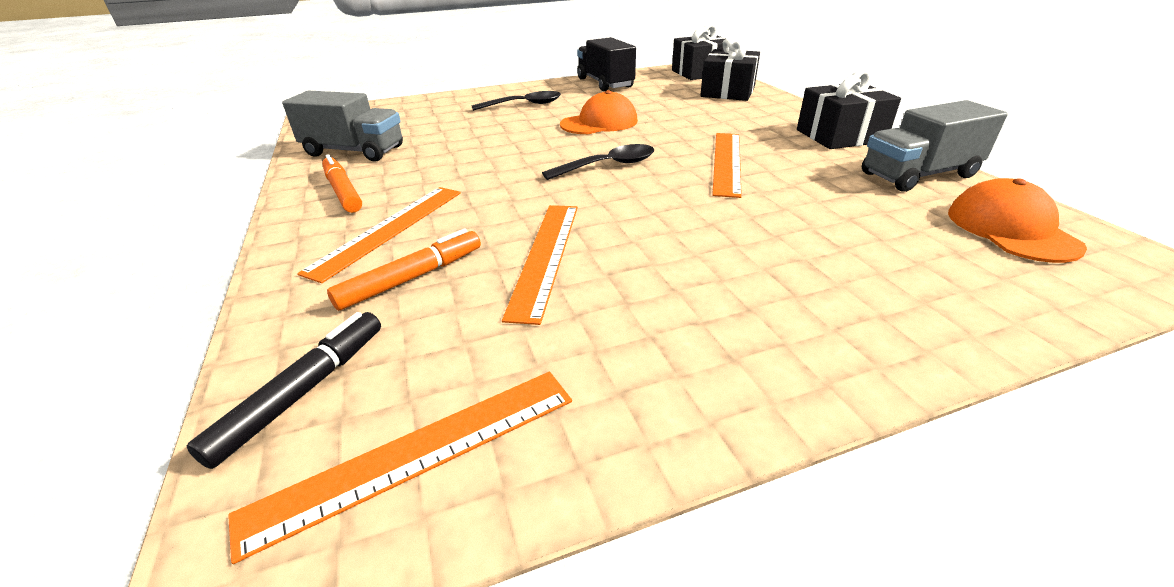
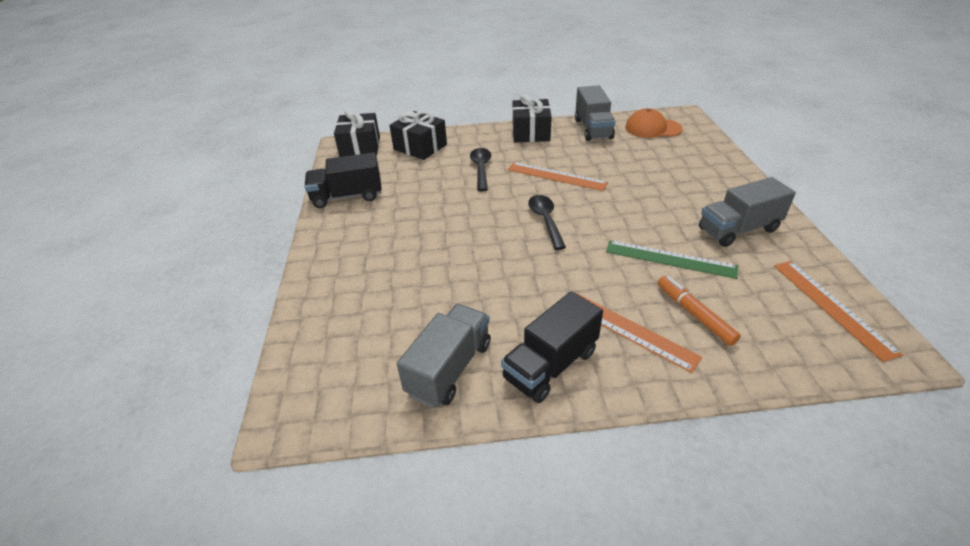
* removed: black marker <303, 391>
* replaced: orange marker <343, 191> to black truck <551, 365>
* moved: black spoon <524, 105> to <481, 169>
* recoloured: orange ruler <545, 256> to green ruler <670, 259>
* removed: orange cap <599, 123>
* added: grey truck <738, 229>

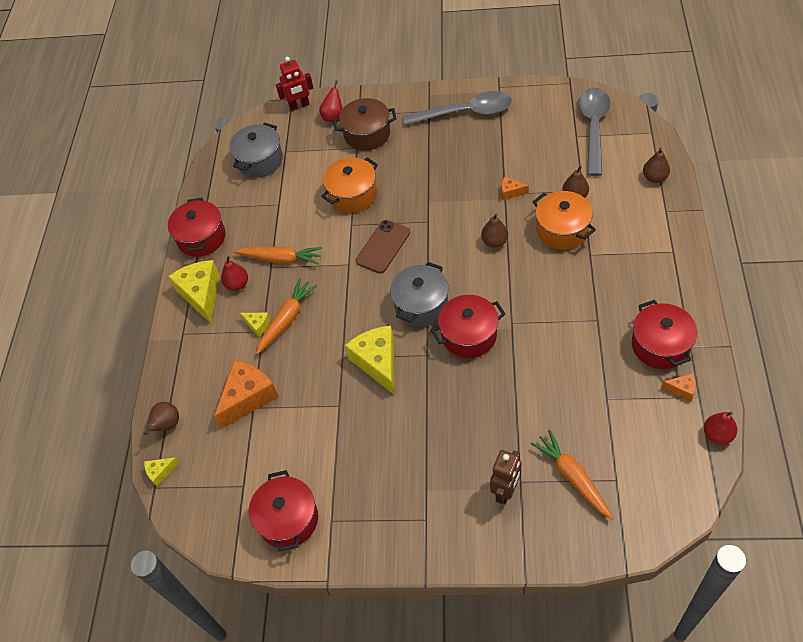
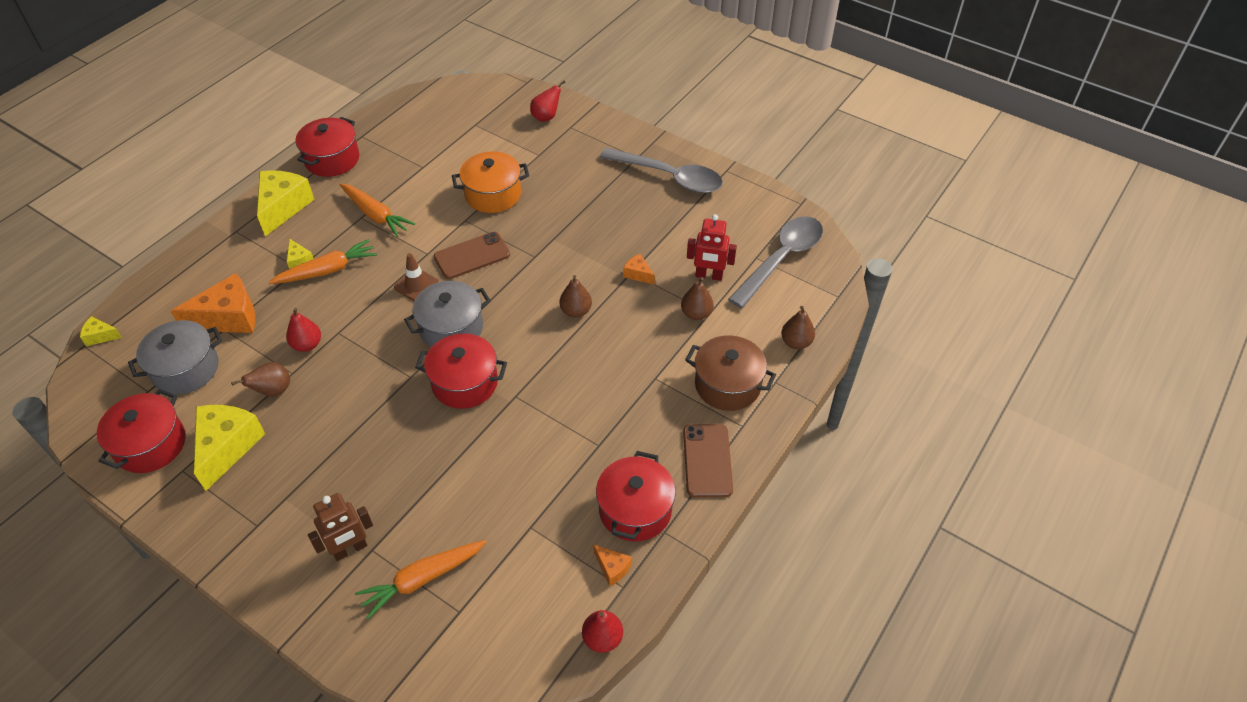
* moved: brown pear <167, 425> to <273, 391>
* moved: red pear <237, 284> to <307, 345>
* moved: grey pot <260, 160> to <186, 369>
* moved: red robot <299, 106> to <709, 276>
* moved: brown pot <367, 134> to <727, 385>
* moved: yellow cheese <377, 362> to <227, 447>
* turned: orange carrot <572, 477> = <422, 579> 120 degrees counterclockwise
* removed: orange pot <562, 230>
* added: brown traffic cone <416, 285>
* added: brown phone <707, 460>

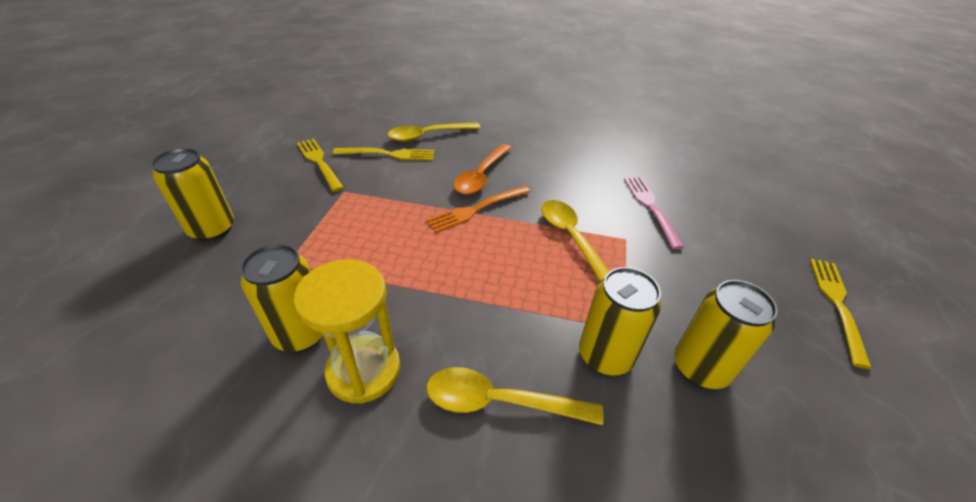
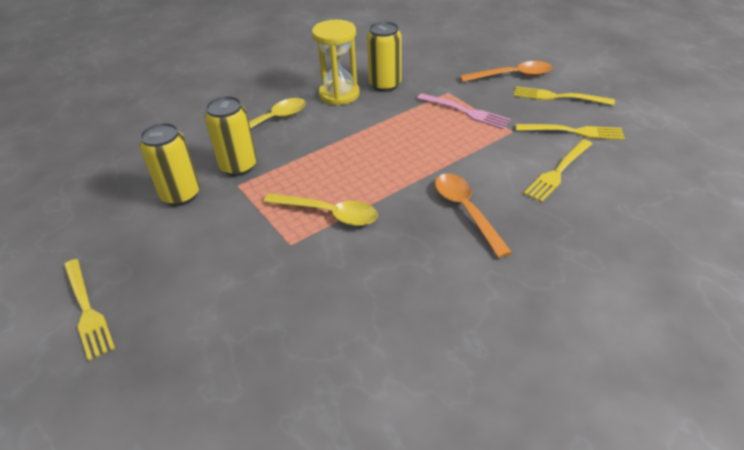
* replaced: yellow can <212, 229> to orange spoon <512, 76>
* removed: yellow spoon <428, 136>
* removed: orange fork <476, 209>
* moved: pink fork <650, 207> to <465, 112>
* added: yellow fork <558, 97>

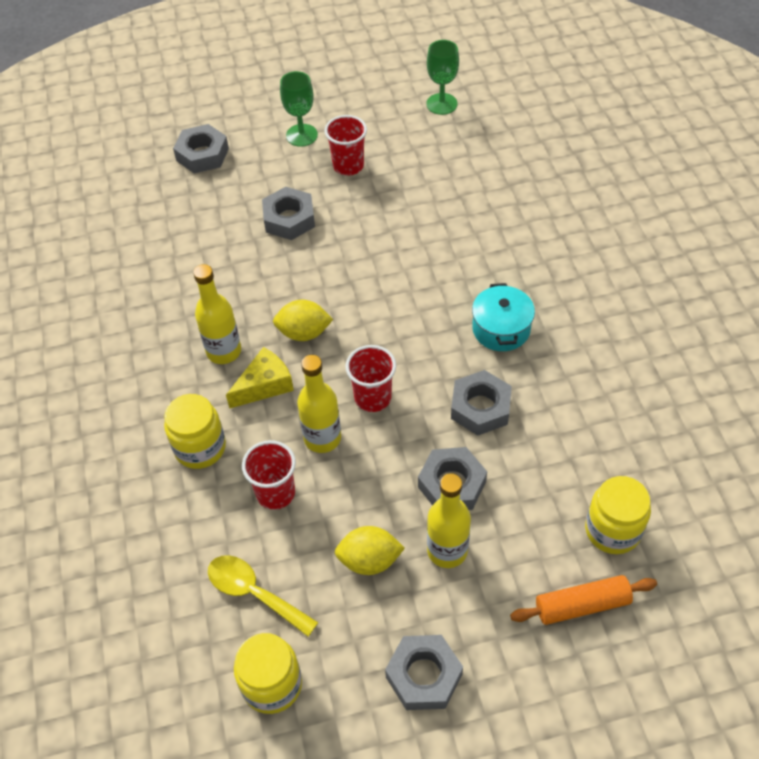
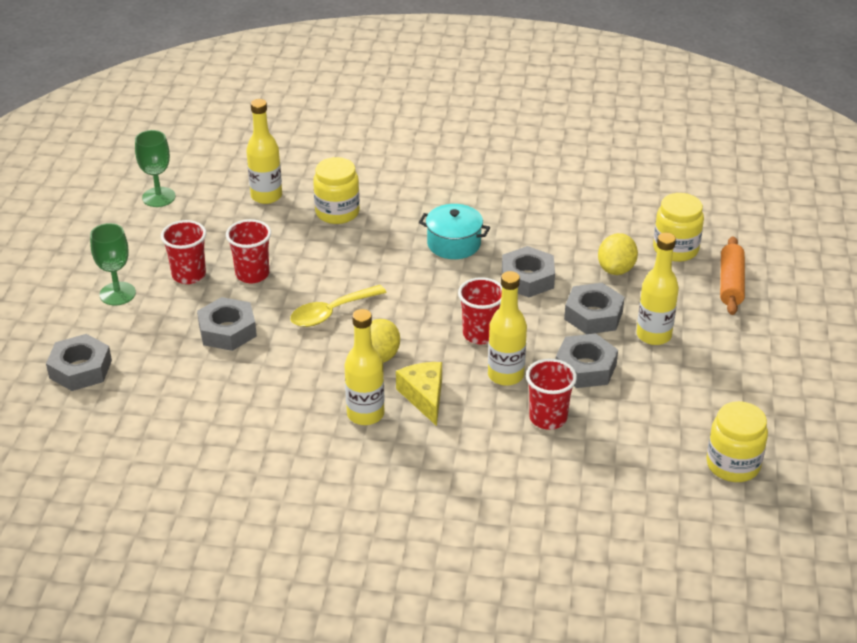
* moved: yellow jar <200, 448> to <337, 212>
* moved: yellow spoon <254, 593> to <331, 312>
* moved: yellow lemon <369, 560> to <616, 269>
* moved: grey nut <423, 676> to <585, 367>
* added: red cup <252, 274>
* added: yellow bottle <266, 196>

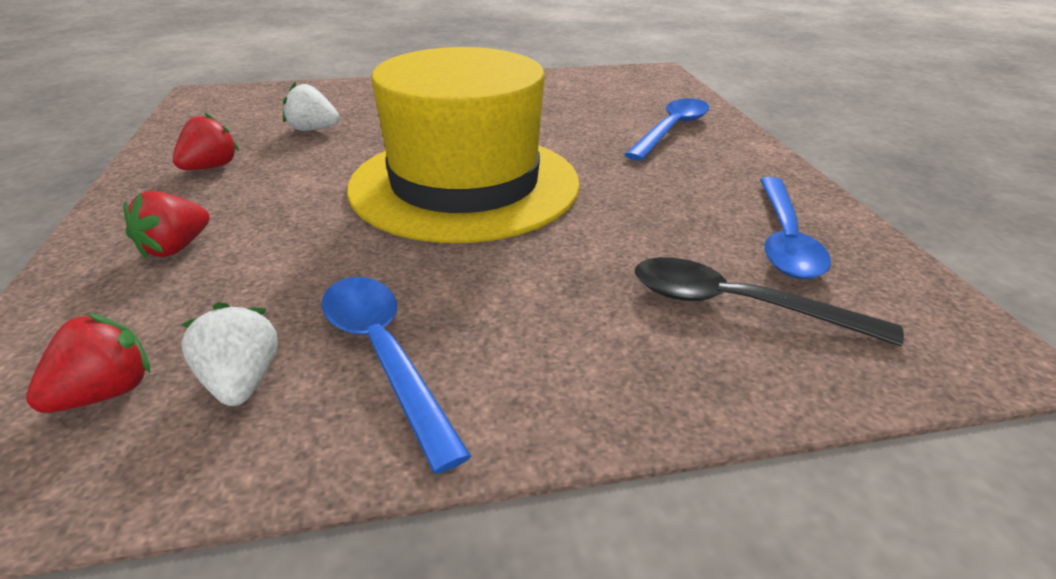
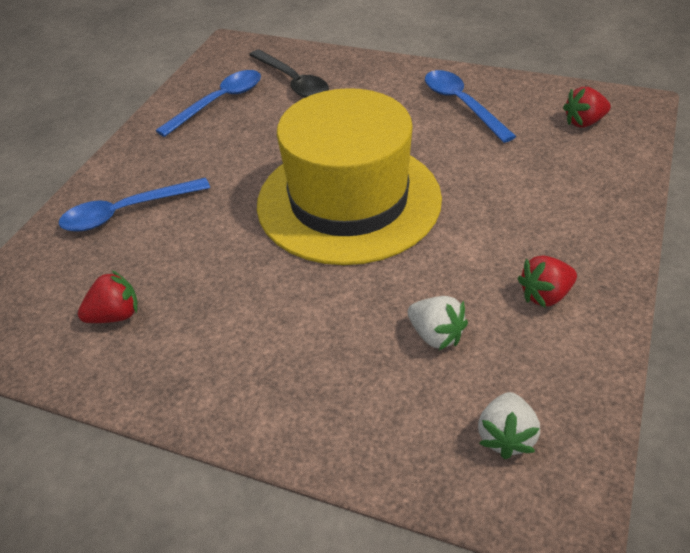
* moved: red strawberry <175, 248> to <115, 315>
* moved: white strawberry <242, 382> to <506, 437>
* turned: blue spoon <384, 356> = <462, 105> 150 degrees clockwise

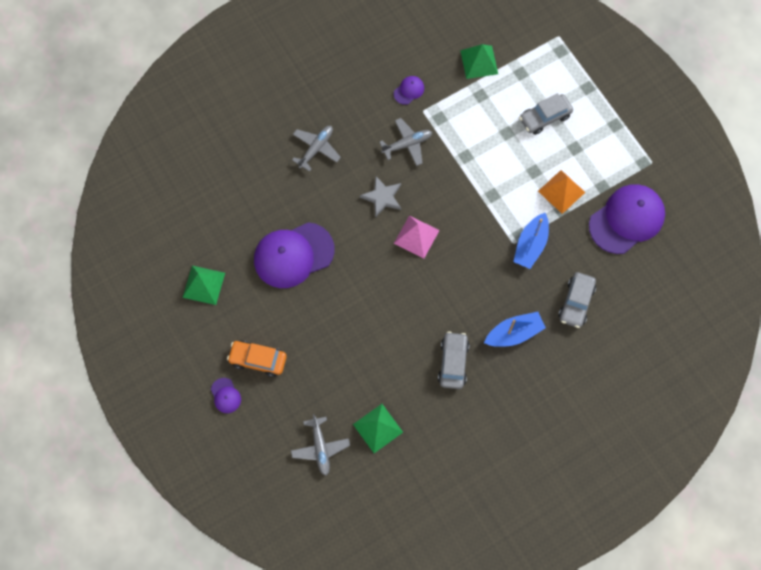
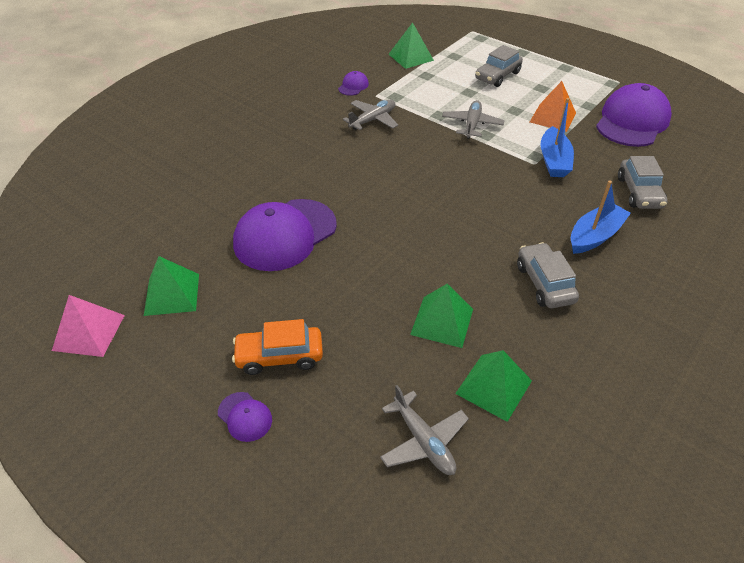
* moved: grey plane <316, 149> to <472, 124>
* removed: grey star <382, 197>
* moved: pink pyramid <416, 237> to <89, 332>
* added: green pyramid <442, 321>

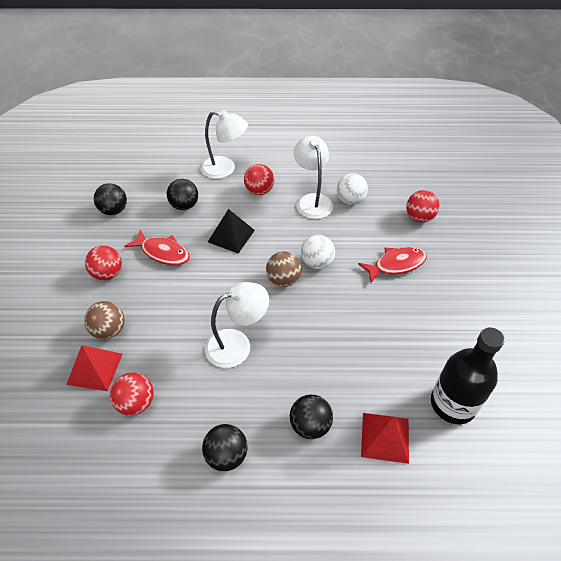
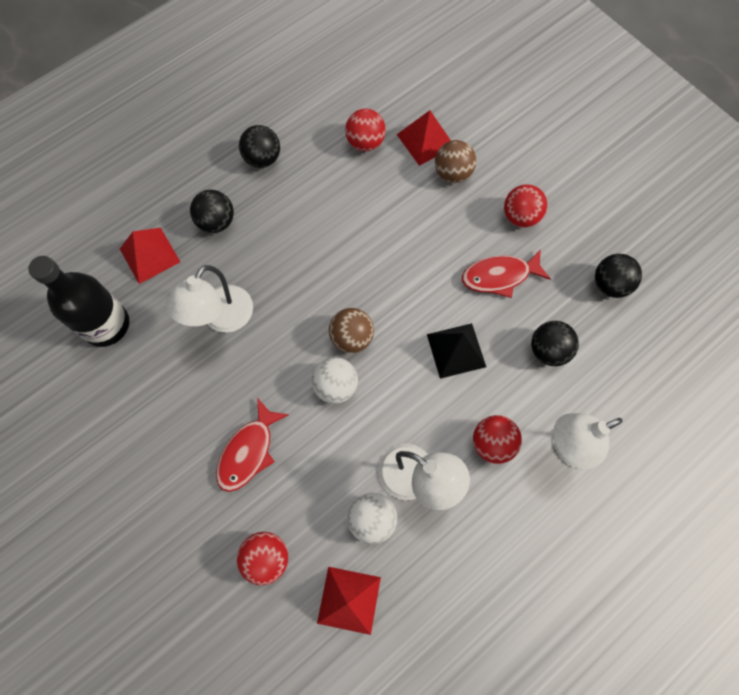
* moved: white lamp <237, 345> to <221, 319>
* added: red pyramid <349, 600>

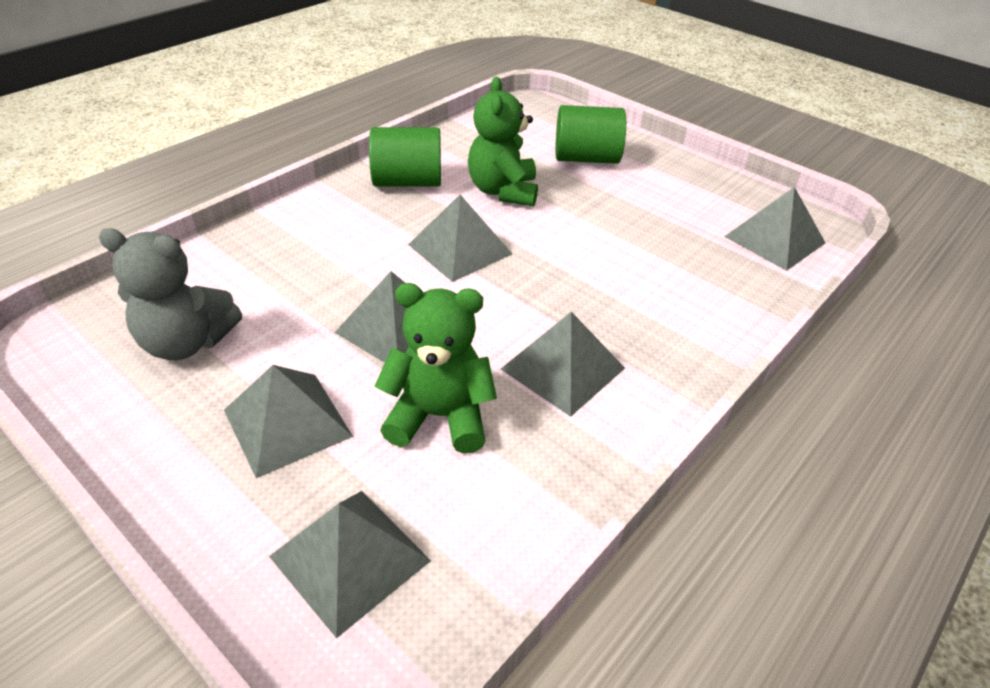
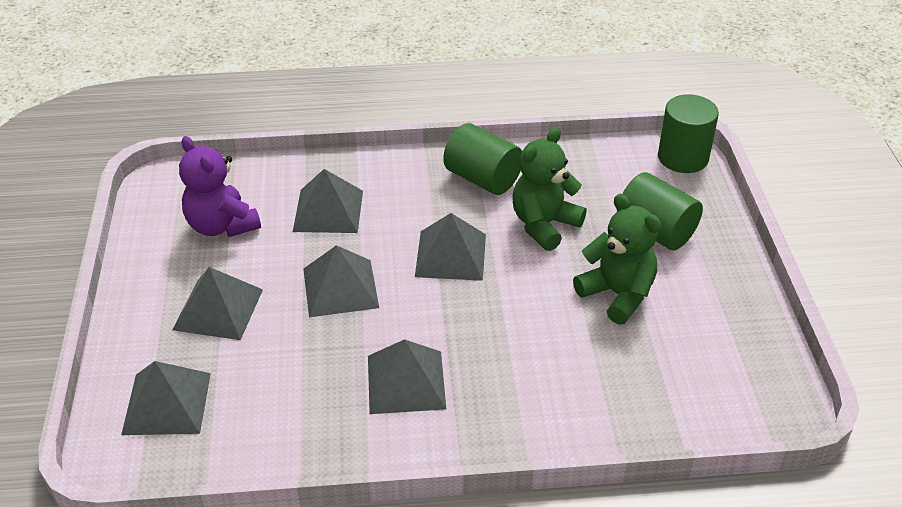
* recoloured: grey teddy bear <186, 342> to purple teddy bear <222, 225>
* moved: green teddy bear <439, 416> to <617, 294>
* moved: grey pyramid <775, 239> to <328, 211>
* added: green cylinder <683, 158>

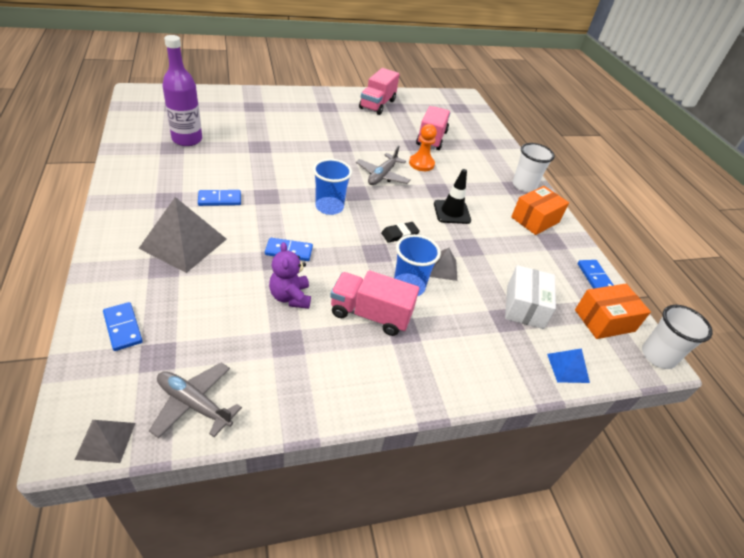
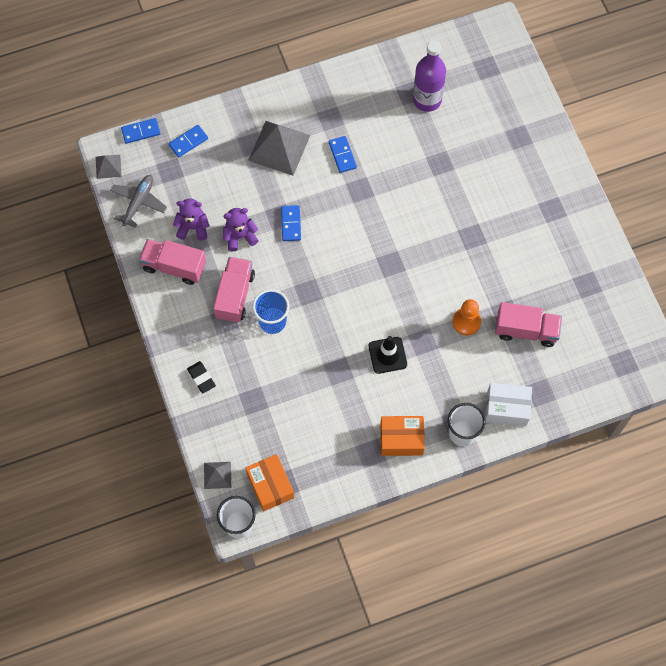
* removed: blue cup <329, 207>
* removed: grey plane <382, 176>
* moved: pink truck <377, 104> to <174, 266>
* moved: black eraser <399, 234> to <201, 378>
* moved: grey pyramid <442, 268> to <217, 475>
* moved: white box <525, 307> to <506, 408>
* turned: orange box <535, 219> = <401, 439> 45 degrees counterclockwise
* removed: blue pyramid <567, 368>
* moved: blue domino <594, 277> to <141, 131>
* added: purple teddy bear <193, 227>

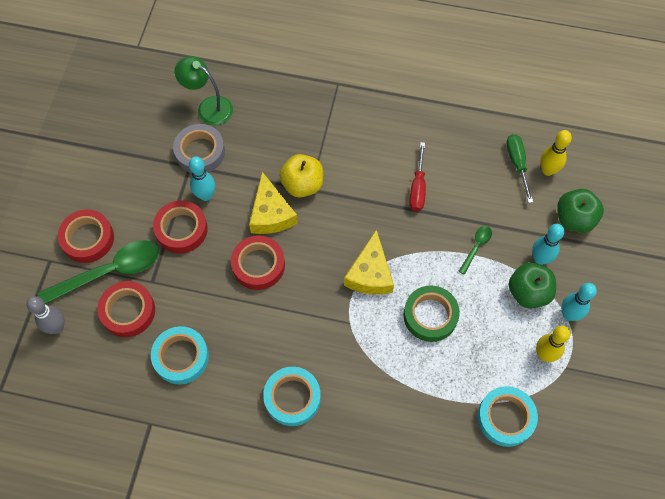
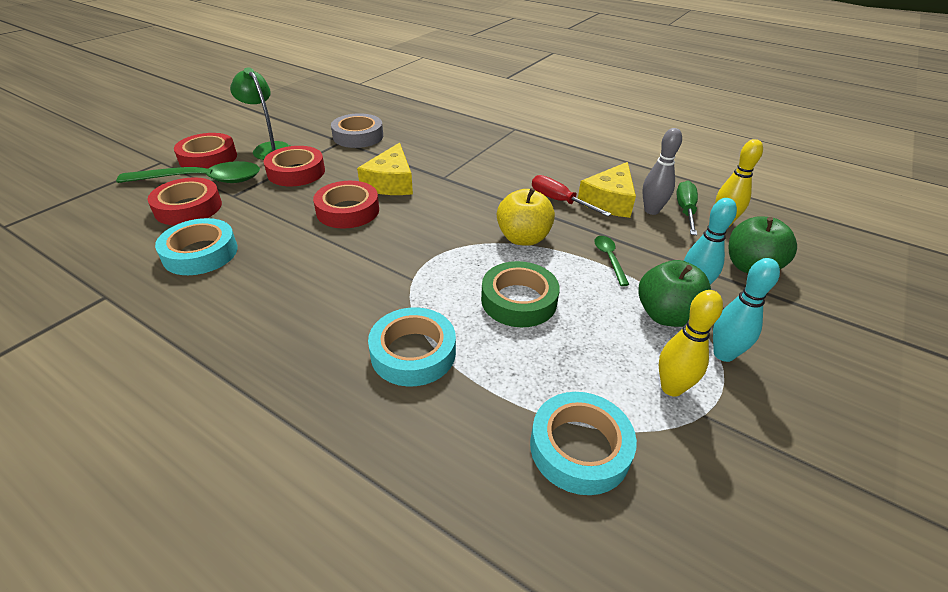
* moved: grey bowling pin <57, 327> to <651, 210>
* moved: green lamp <208, 107> to <269, 148>
* removed: turquoise bowling pin <205, 195>
* moved: turquoise tape <292, 398> to <413, 353>
* moved: yellow apple <302, 185> to <523, 238>
* moved: yellow cheese <370, 273> to <609, 201>
* turned: red screwdriver <417, 188> = <559, 201> 105 degrees clockwise
* turned: green spoon <476, 247> = <609, 258> 60 degrees counterclockwise

